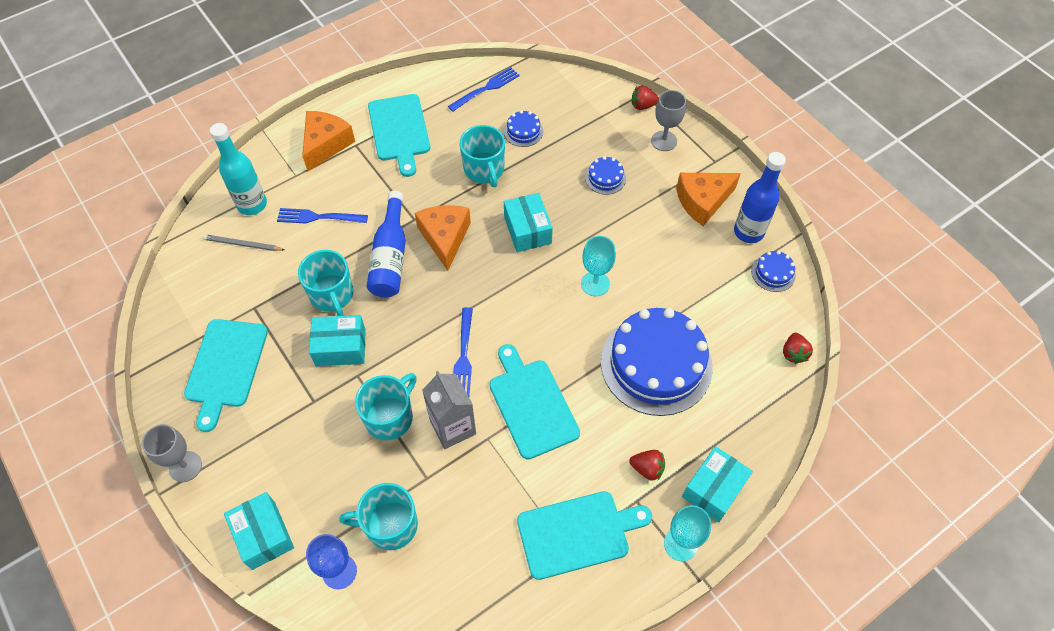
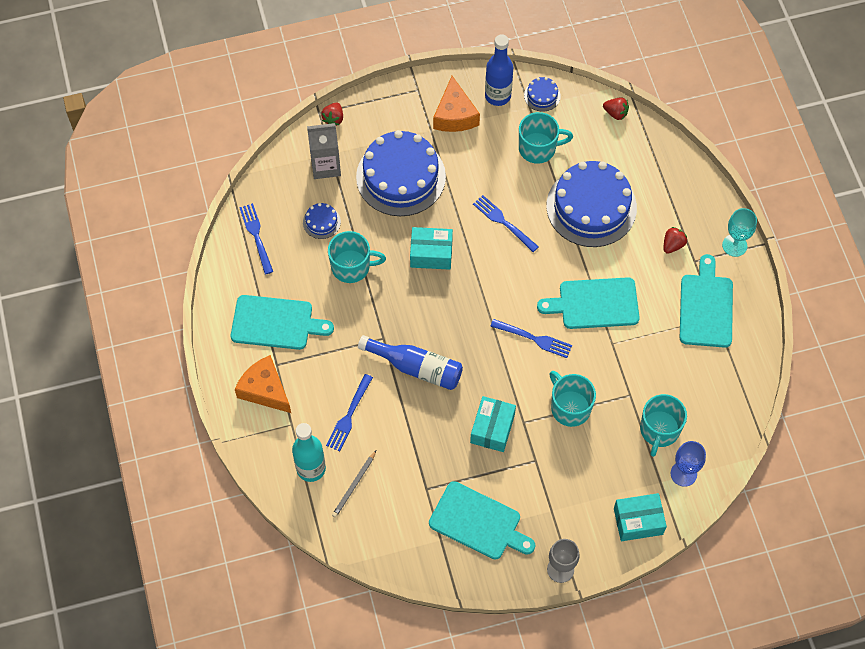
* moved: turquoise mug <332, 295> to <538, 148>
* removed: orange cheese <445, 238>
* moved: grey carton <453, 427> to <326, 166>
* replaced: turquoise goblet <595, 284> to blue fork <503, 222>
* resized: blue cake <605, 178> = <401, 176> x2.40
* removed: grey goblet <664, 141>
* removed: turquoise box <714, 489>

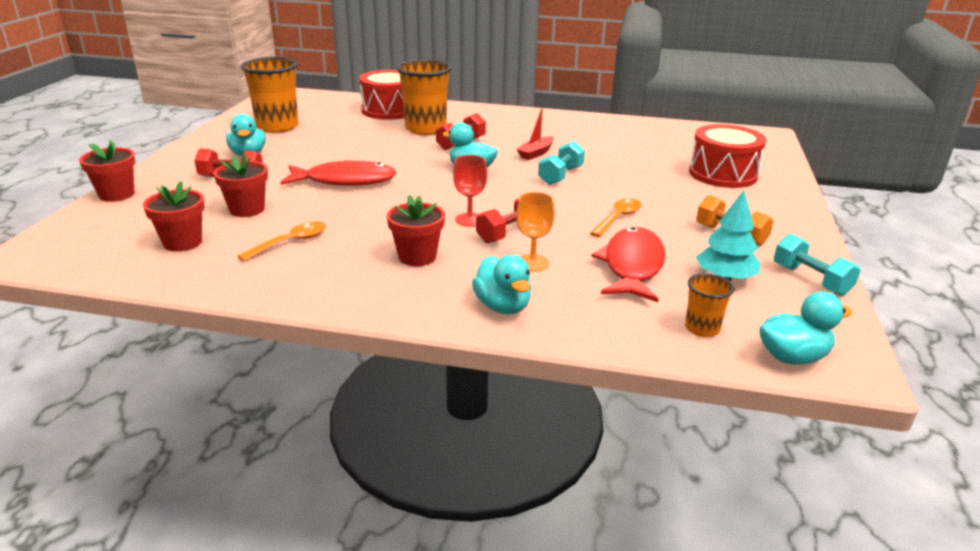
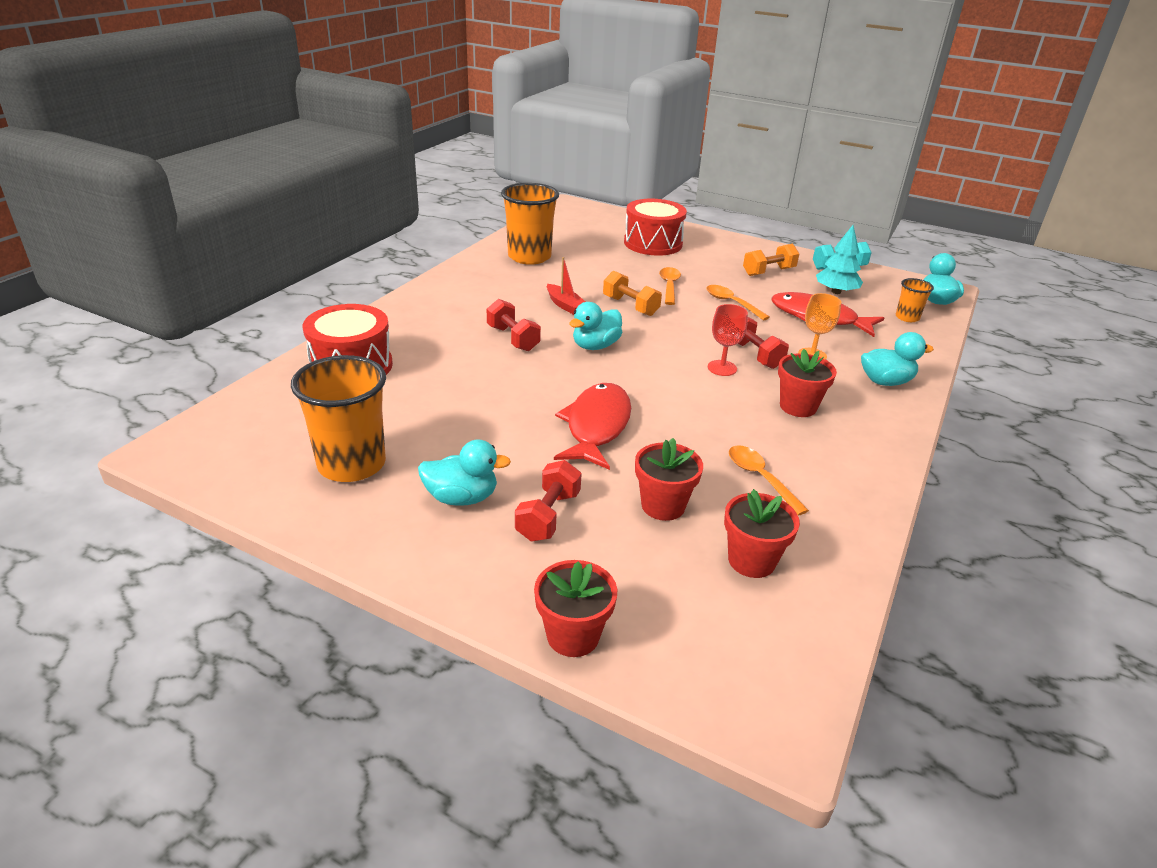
* moved: orange cup <425, 129> to <529, 257>
* recoloured: turquoise dumbbell <560, 176> to orange dumbbell <630, 306>
* added: orange spoon <669, 286>

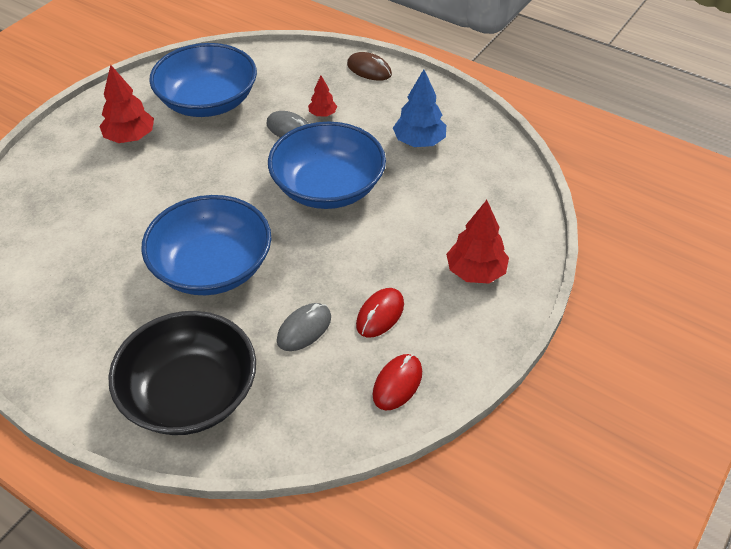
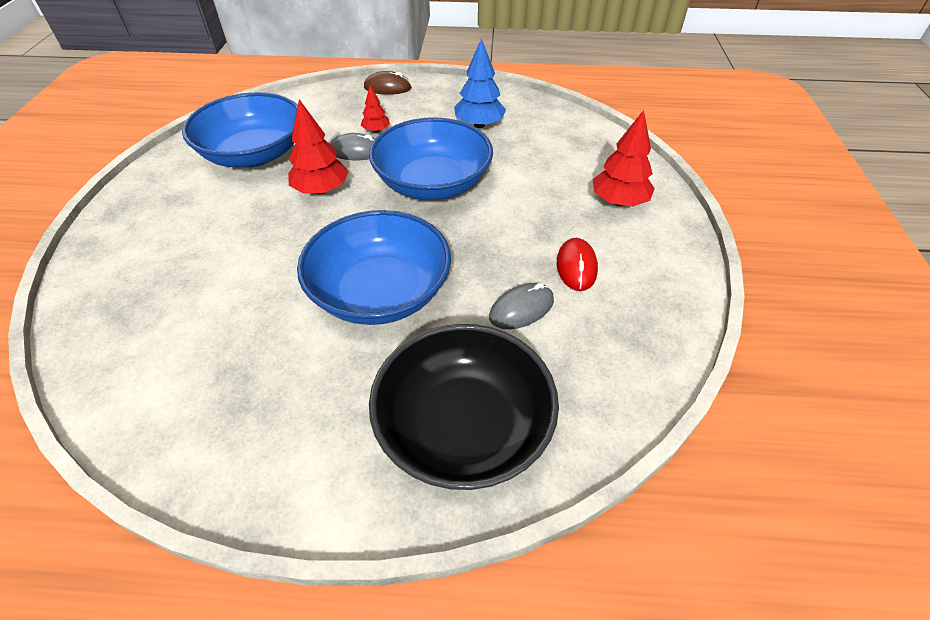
* moved: red tree <130, 137> to <321, 190>
* turned: grey mouse <304, 329> = <521, 309> 45 degrees clockwise
* removed: red mouse <397, 383>

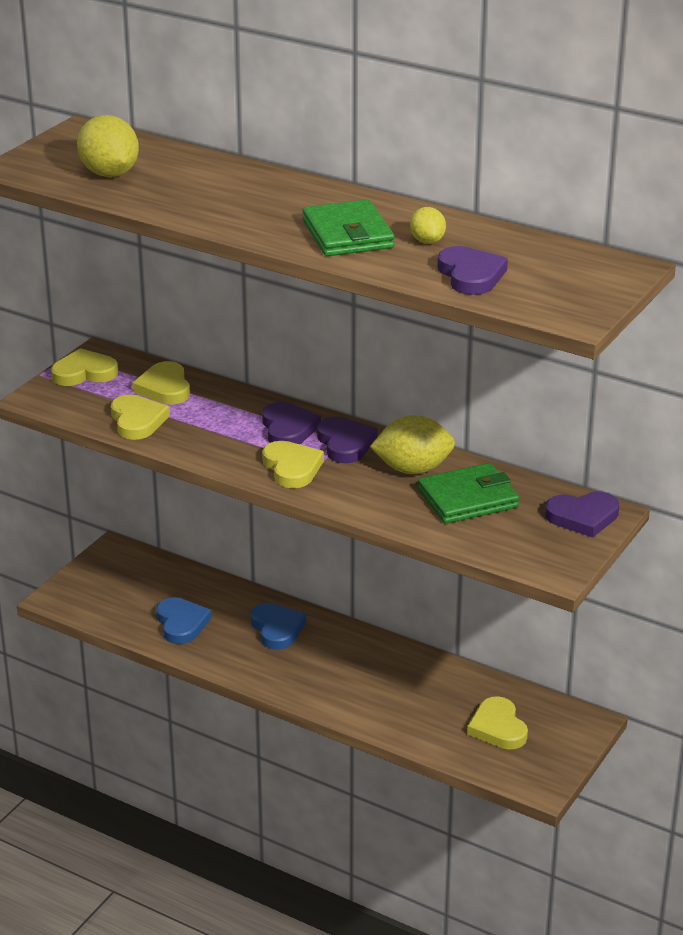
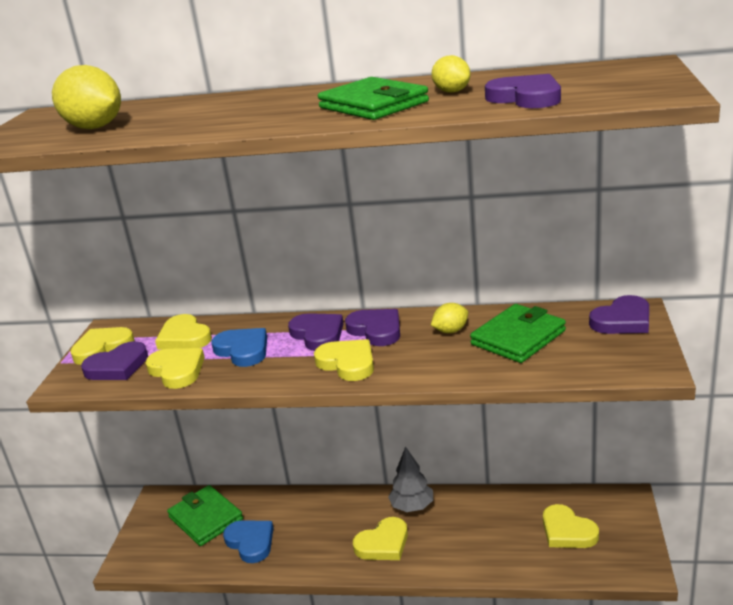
* moved: blue heart <277, 629> to <243, 350>
* resized: yellow lemon <413, 469> = <450, 331> x0.56
* added: purple heart <117, 366>
* added: green wallet <206, 518>
* added: yellow heart <383, 543>
* added: grey tree <412, 506>

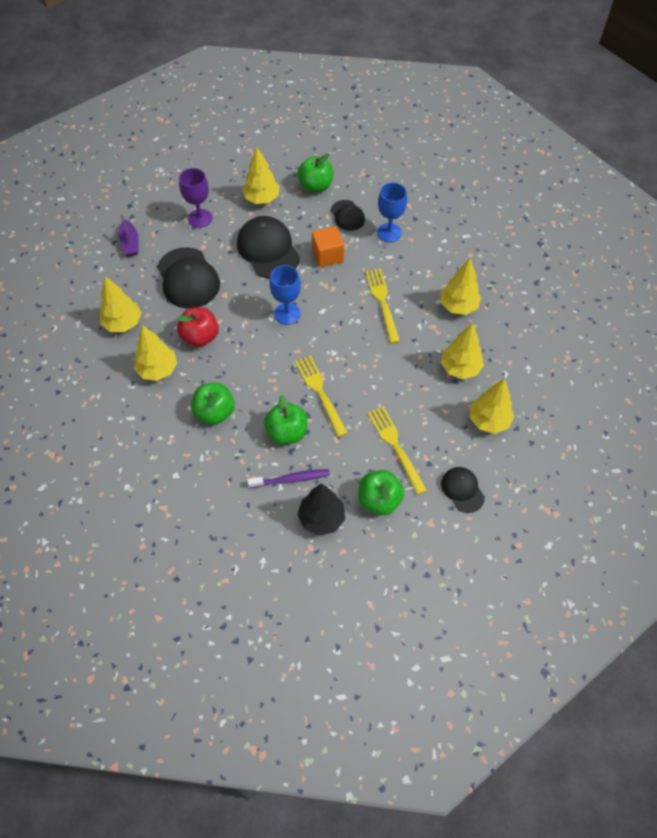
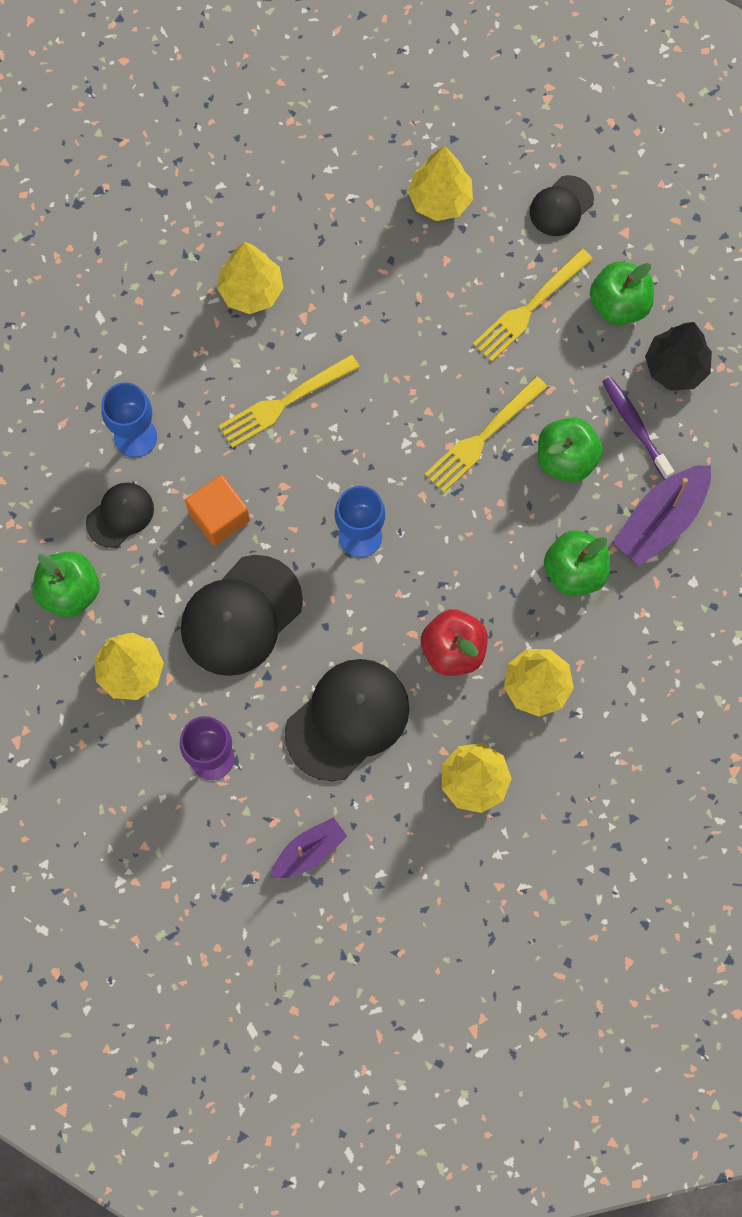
* removed: yellow tree <460, 368>
* added: purple boat <661, 520>

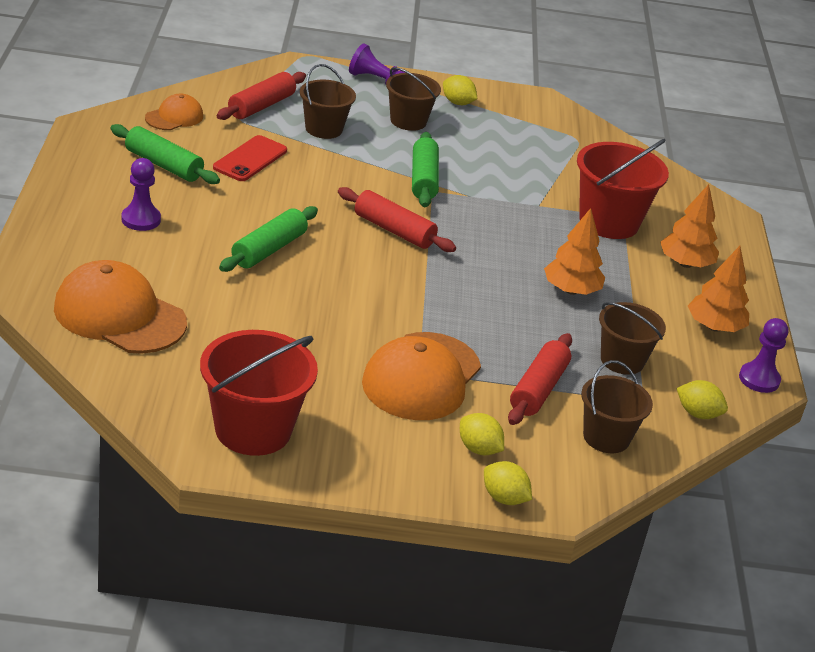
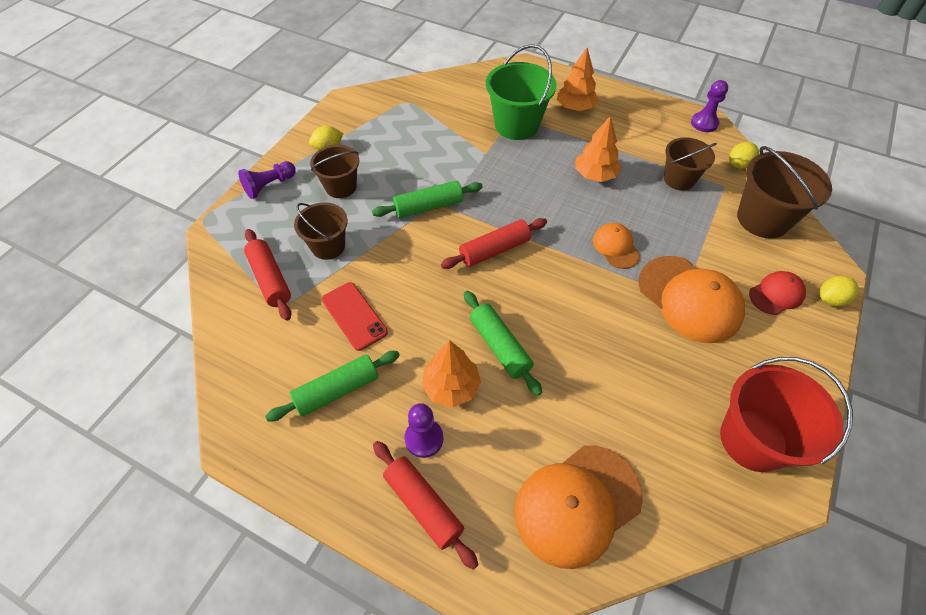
* moved: orange cap <174, 117> to <616, 247>
* turned: green rolling pin <423, 179> = <428, 207> 45 degrees counterclockwise
* replaced: yellow lemon <478, 449> to red cap <776, 294>
* moved: red rolling pin <538, 389> to <423, 505>
* recoloured: red bucket <609, 222> to green bucket <516, 125>
* resized: brown bucket <606, 437> = <763, 219> x1.55
* moved: orange tree <714, 327> to <451, 386>

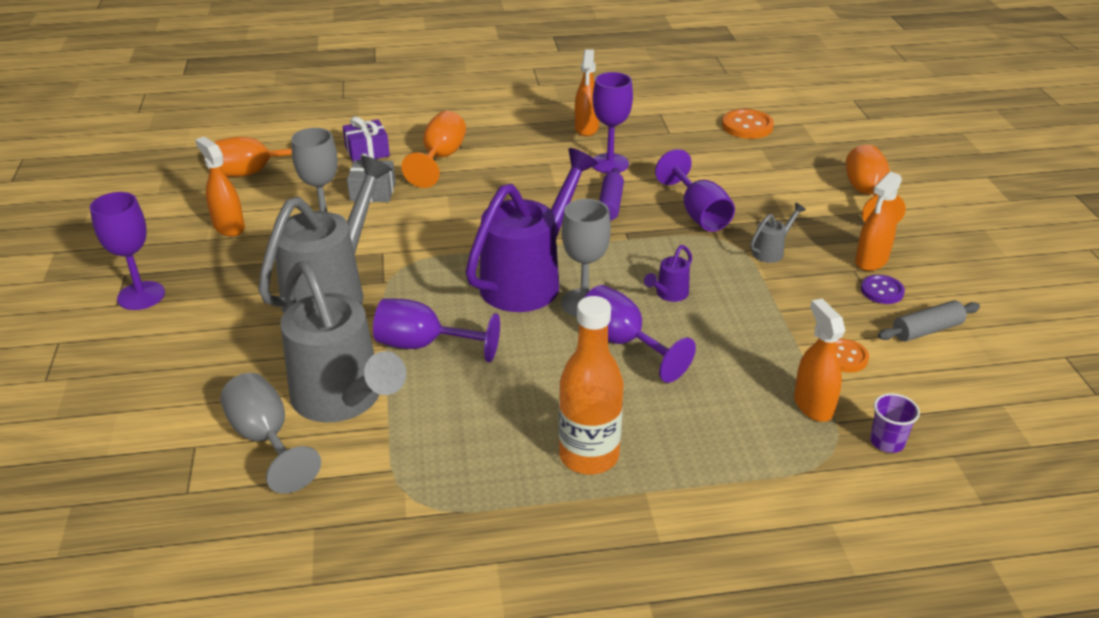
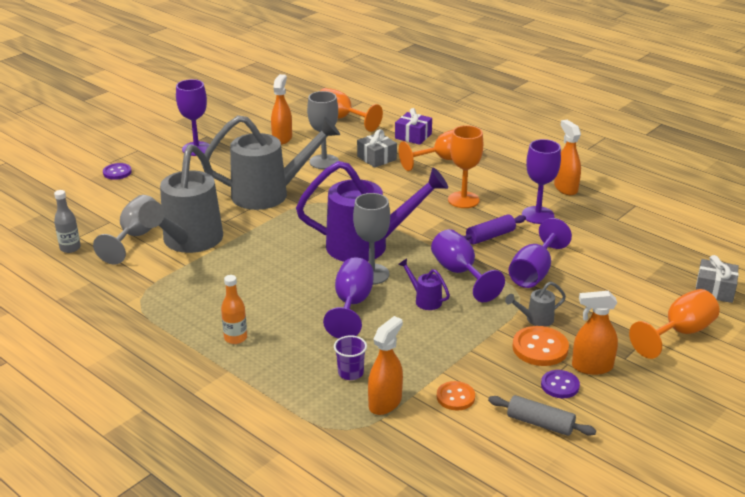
* moved: purple goblet <424, 345> to <460, 273>
* resized: orange bottle <589, 456> = <235, 338> x0.54
* turned: orange spray bottle <586, 128> = <565, 188> 105 degrees clockwise
* turned: purple watering can <669, 294> = <425, 300> 45 degrees clockwise
* moved: orange button <747, 126> to <540, 348>
* turned: grey watering can <771, 251> = <535, 319> 150 degrees clockwise
* moved: purple cup <887, 442> to <350, 373>
* added: grey bottle <70, 248>
* added: purple button <117, 172>
* added: orange goblet <463, 200>
* added: grey gift <714, 290>

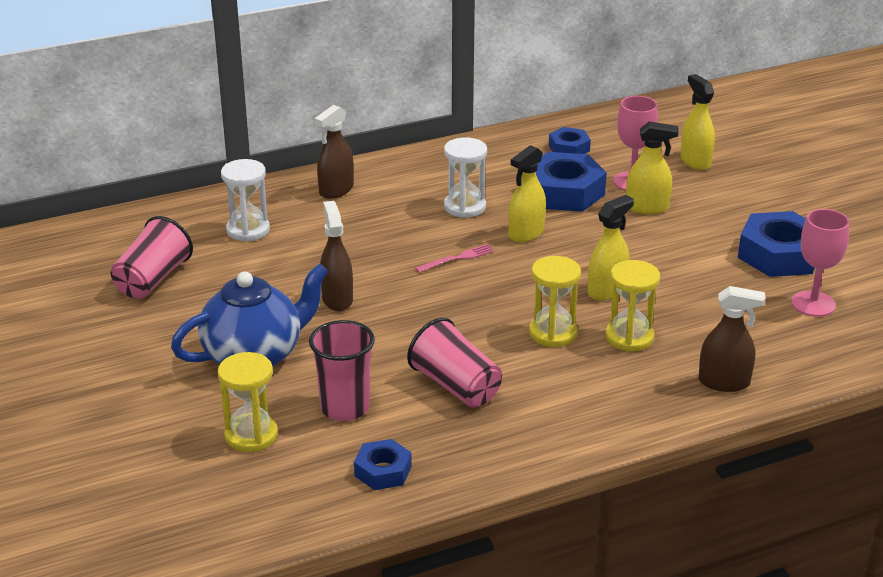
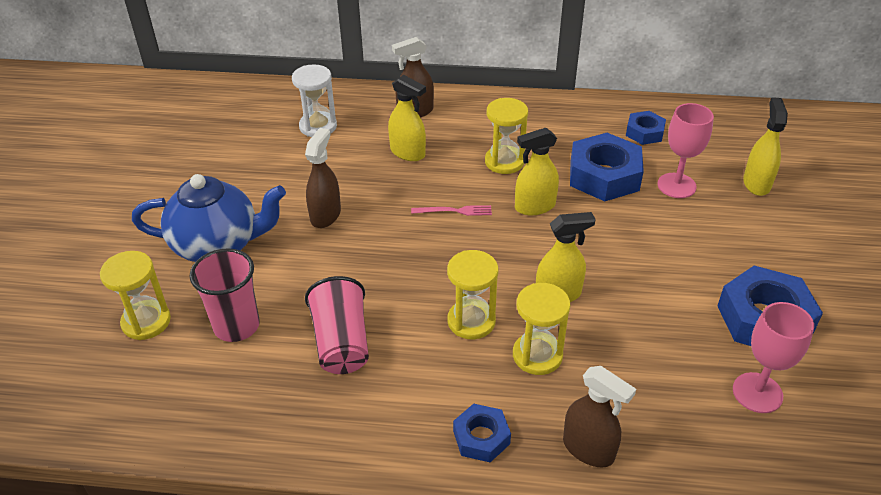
* removed: pink cup <152, 279>
* moved: blue nut <383, 471> to <481, 437>
* recoloured: white hourglass <465, 207> to yellow hourglass <504, 162>
* moved: yellow spray bottle <647, 207> to <408, 152>

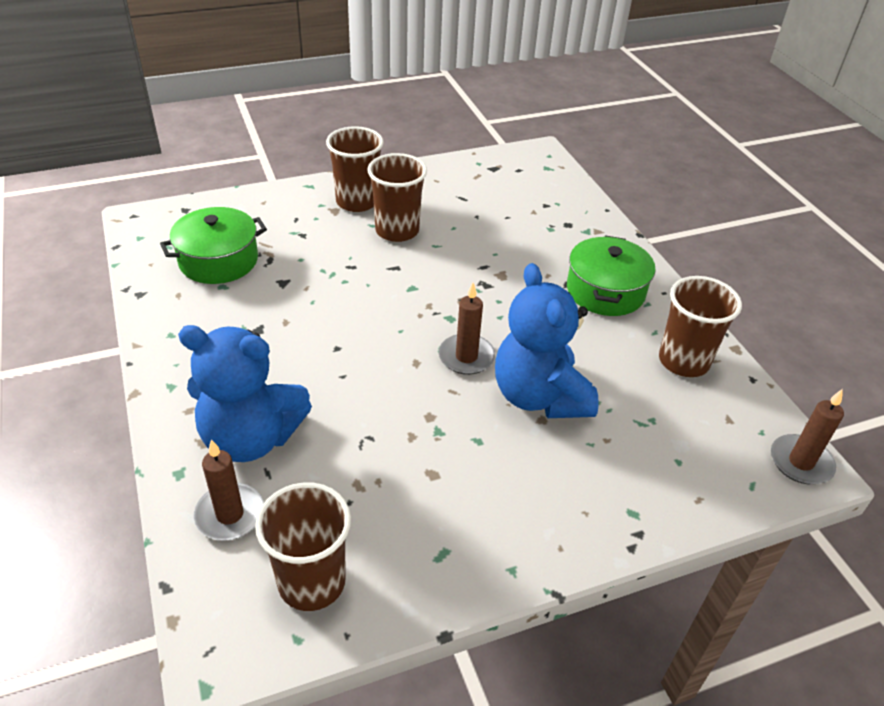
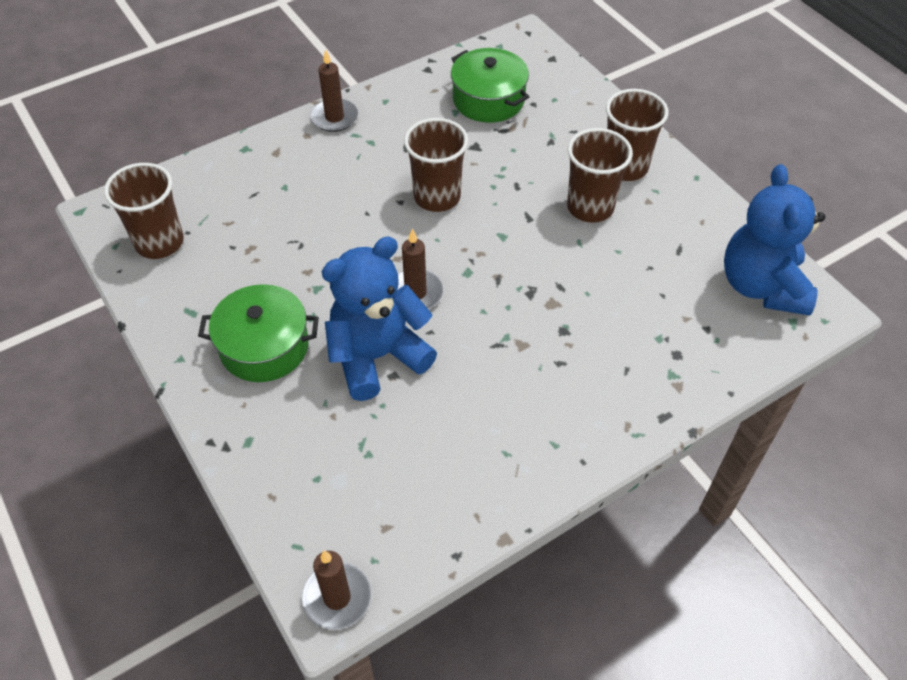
* moved: blue teddy bear <251, 438> to <762, 286>
* moved: brown candle <230, 514> to <334, 117>
* moved: green pot <605, 291> to <264, 346>
* moved: brown cup <683, 361> to <437, 197>

